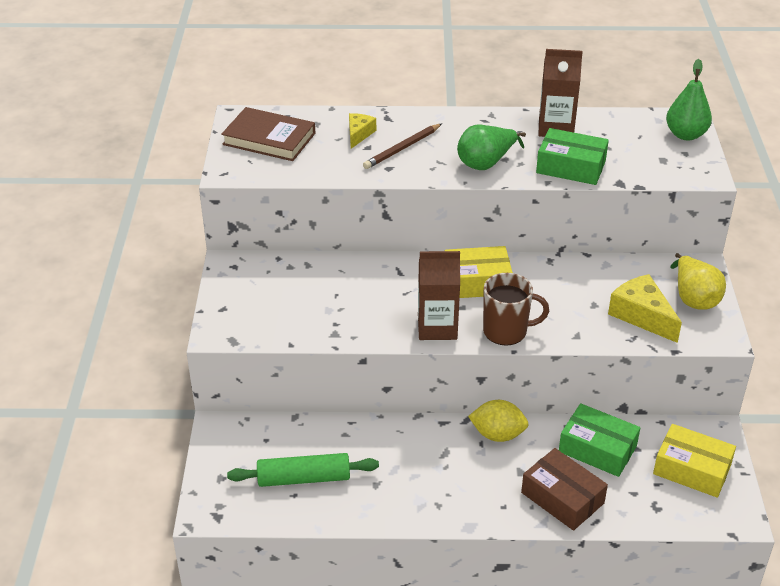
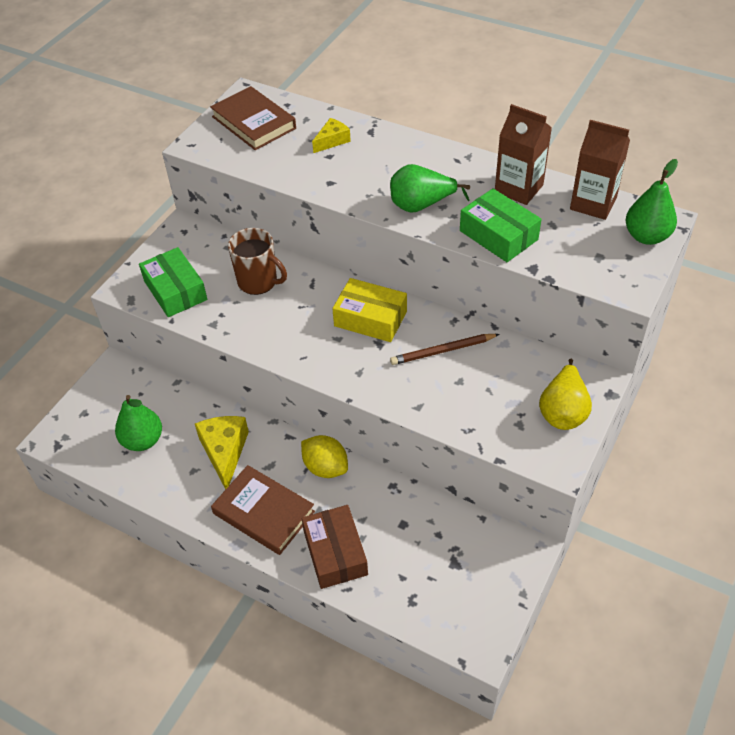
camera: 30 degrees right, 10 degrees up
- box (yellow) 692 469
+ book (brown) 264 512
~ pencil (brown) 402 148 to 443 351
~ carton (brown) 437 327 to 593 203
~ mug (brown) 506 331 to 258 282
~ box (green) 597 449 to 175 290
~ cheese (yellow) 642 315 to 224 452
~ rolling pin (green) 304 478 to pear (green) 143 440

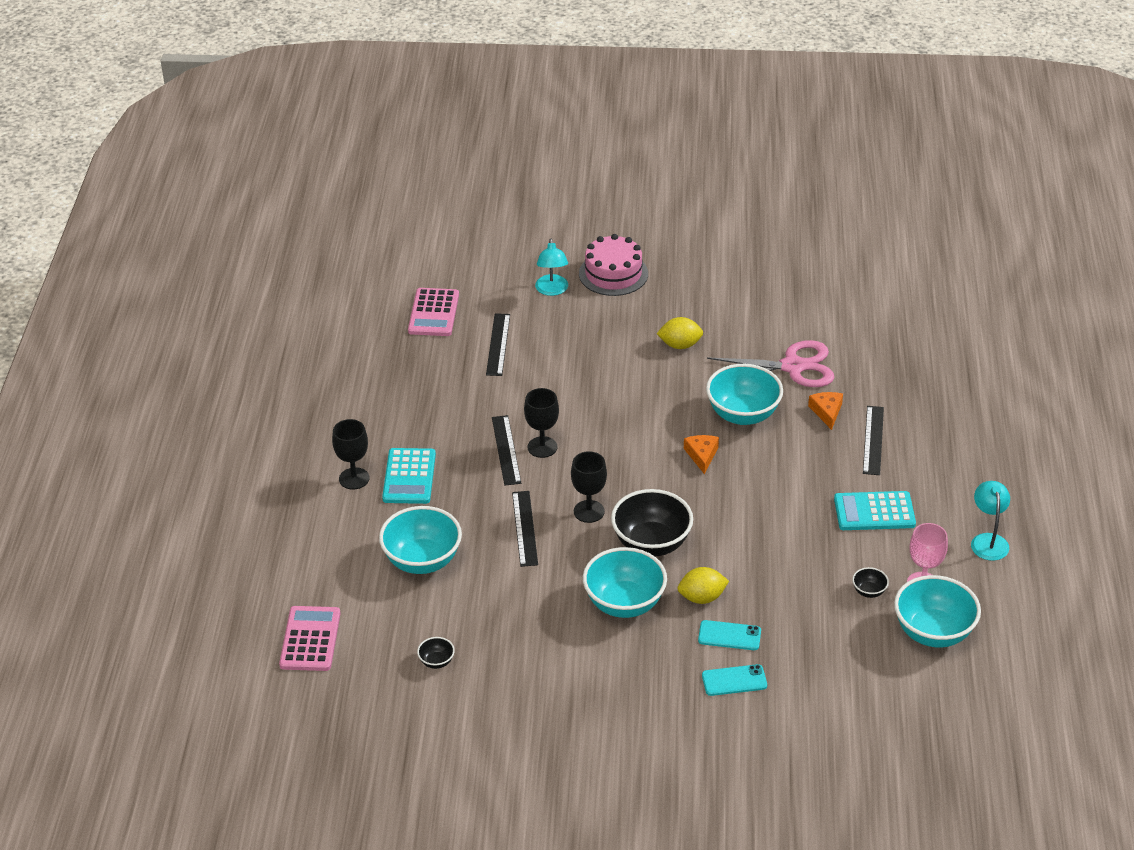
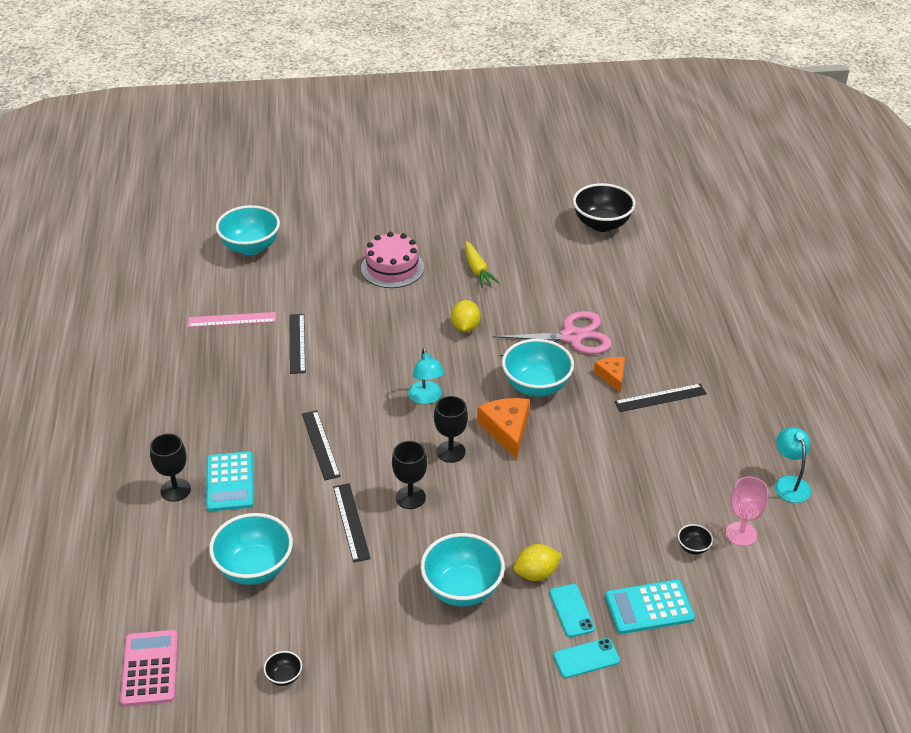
camera: 10 degrees left, 0 degrees up
+ carrot (yellow) 477 270
~ goblet (black) 542 447 to 450 452
~ lamp (turquoise) 552 290 to 426 398
~ bowl (black) 651 543 to 602 224
~ calculator (turquoise) 874 512 to 649 607
~ bowl (turquoise) 933 632 to 250 247
~ calculator (pink) 433 313 to ruler (pink) 232 320
~ lemon (yellow) 680 345 = 465 327 75 degrees counterclockwise
~ phone (turquoise) 729 636 = 571 610 75 degrees clockwise
~ ruler (black) 873 440 = 660 398 75 degrees clockwise
~ cheese (orange) 702 455 = 506 429 x1.60

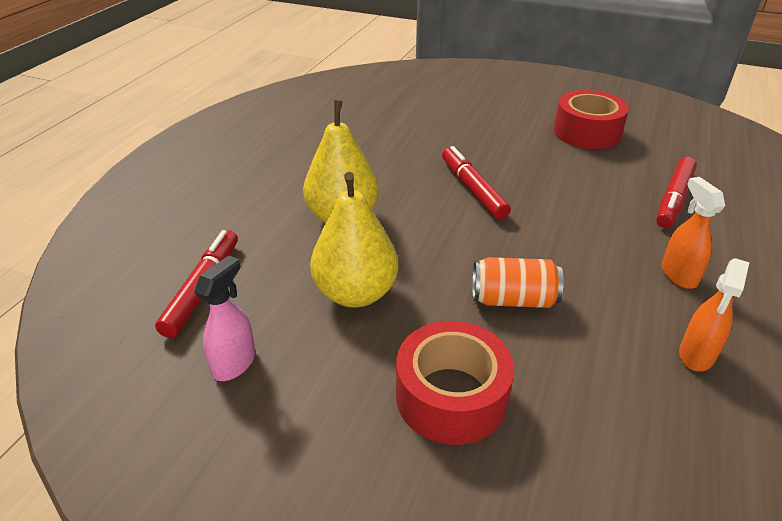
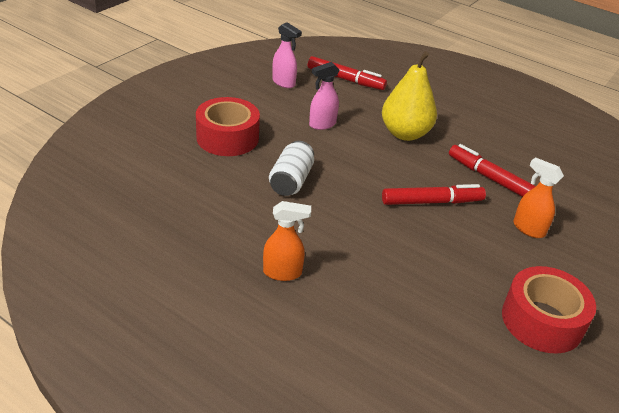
camera: 100 degrees right, 0 degrees up
~ marker (red) 674 199 to 490 178
~ spray bottle (orange) 696 355 to 528 229
~ pear (yellow) 355 293 to spray bottle (pink) 322 124
~ can (orange) 513 299 to can (white) 291 181

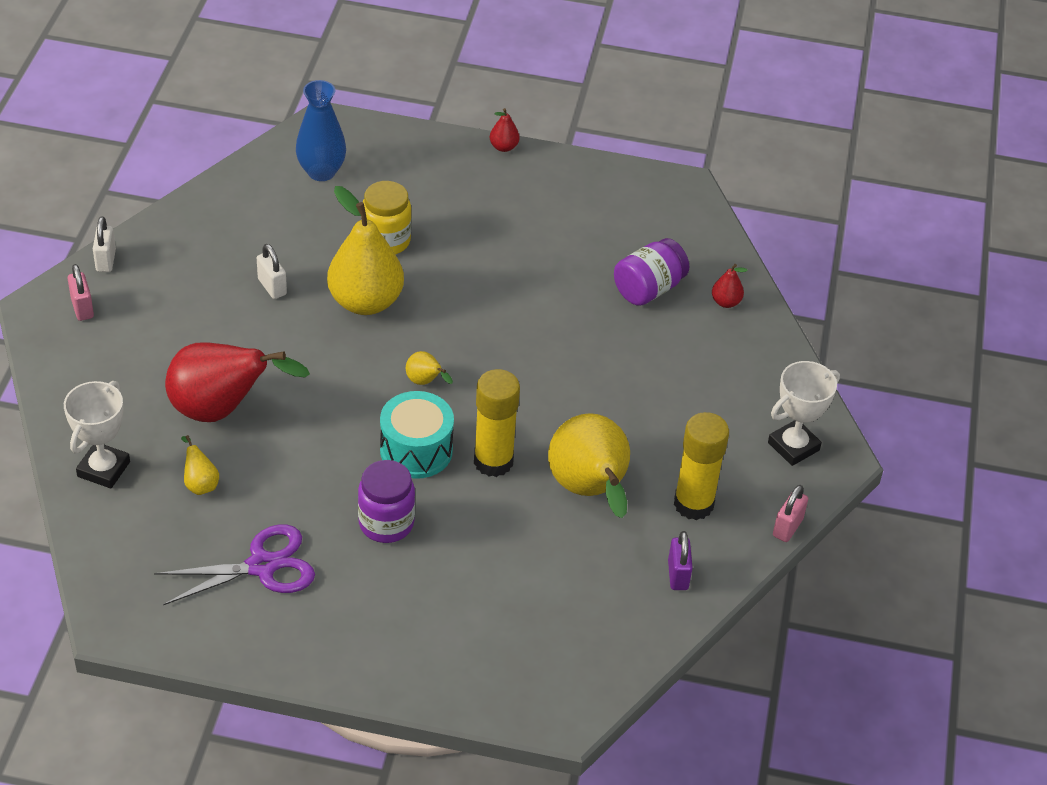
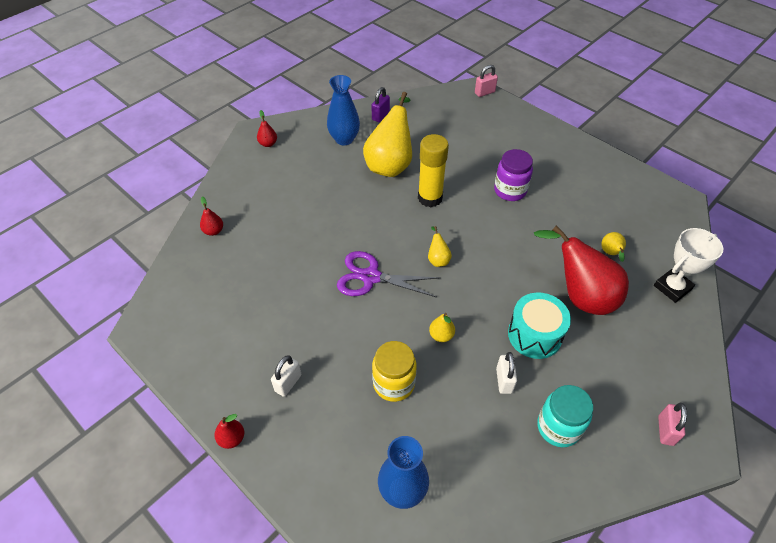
camera: 145 degrees left, 5 degrees up
- jar (purple) 648 289
+ jar (turquoise) 558 427
~ padlock (white) 106 260 to 288 383
~ scissors (purple) 262 566 to 371 277
~ drum (turquoise) 416 450 to 534 335
~ padlock (pink) 787 527 to 484 92
~ glue stick (yellow) 693 504 to vase (blue) 344 139
~ trophy (white) 793 446 to pear (red) 268 144
~ pear (yellow) 365 302 = 441 335 x0.43

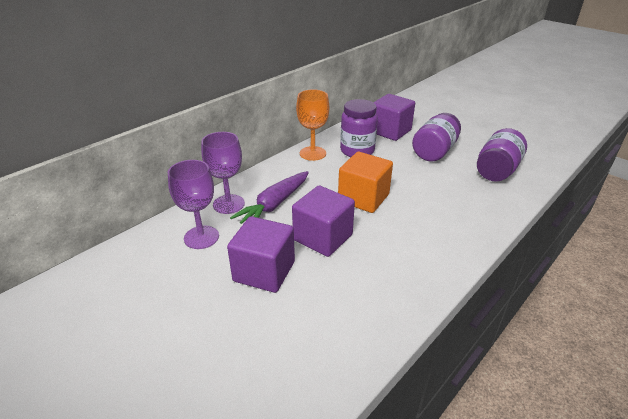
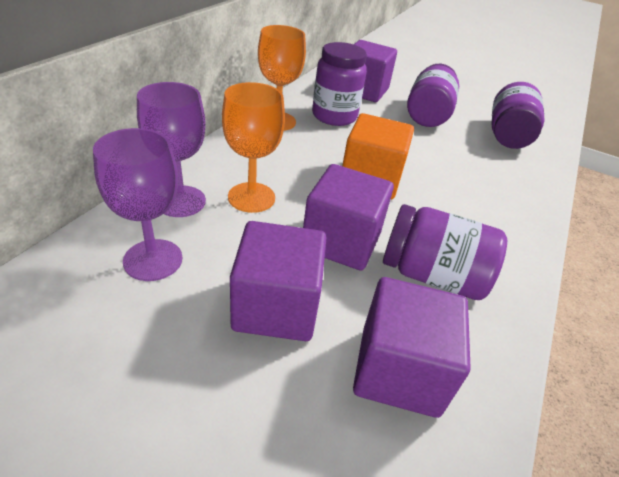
camera: 20 degrees left, 5 degrees up
+ cube (purple) 399 370
+ jar (purple) 432 275
~ carrot (purple) 274 205 to goblet (orange) 251 197

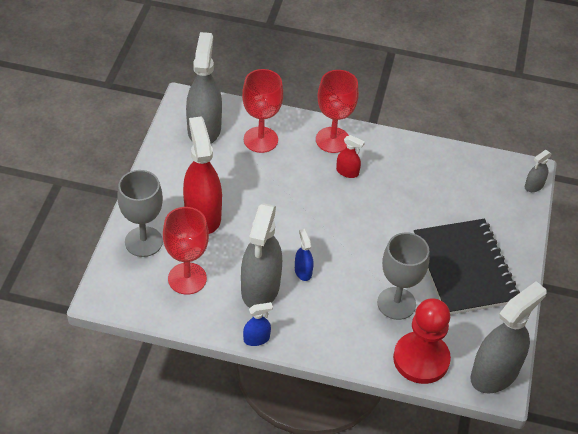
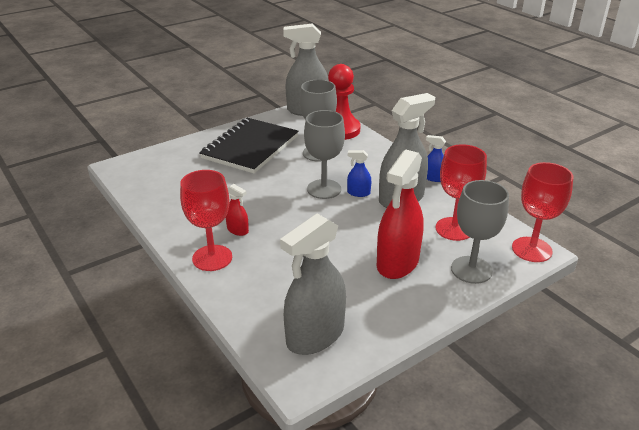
camera: 135 degrees left, 15 degrees down
- spray bottle (grey) 534 186
+ goblet (grey) 324 189
~ goblet (red) 260 139 to 531 249
~ spray bottle (blue) 303 271 = 358 193 75 degrees clockwise
~ spray bottle (red) 347 172 = 237 230 150 degrees clockwise

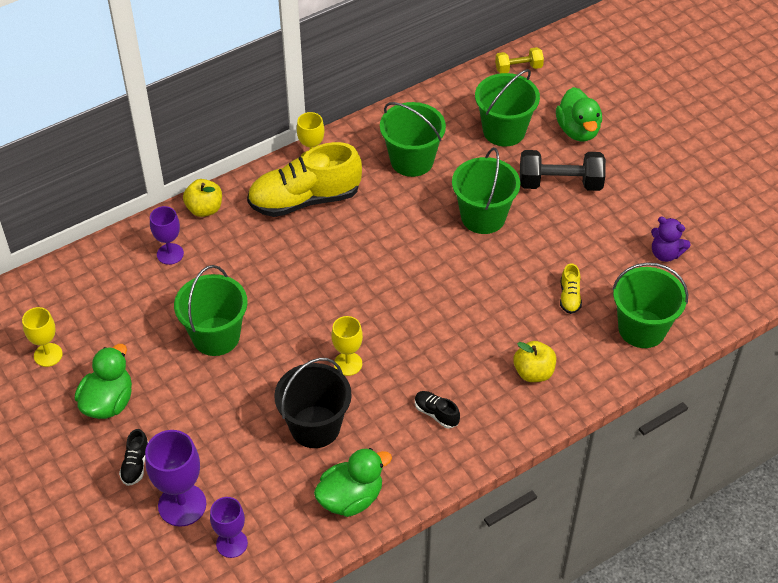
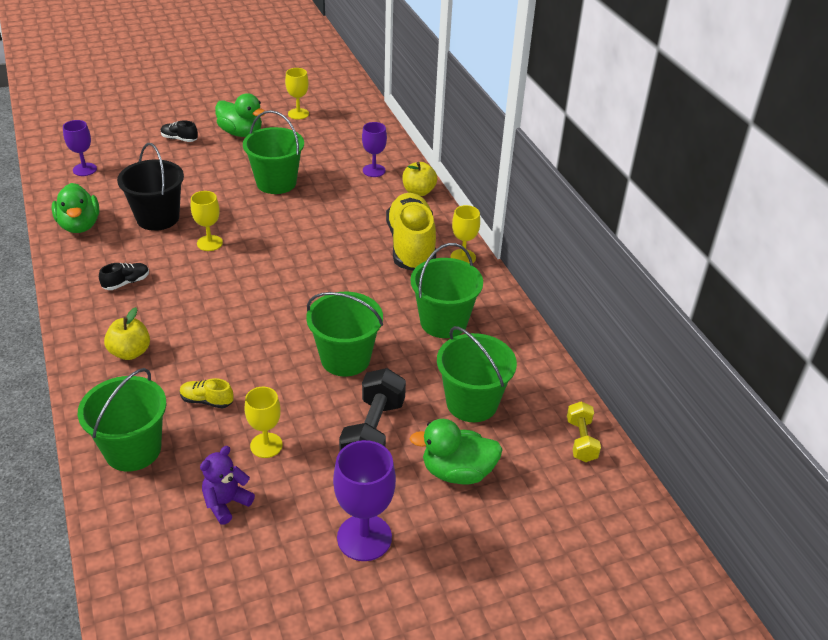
camera: 100 degrees right, 10 degrees down
+ goblet (yellow) 266 445
~ goblet (purple) 182 505 to 364 537

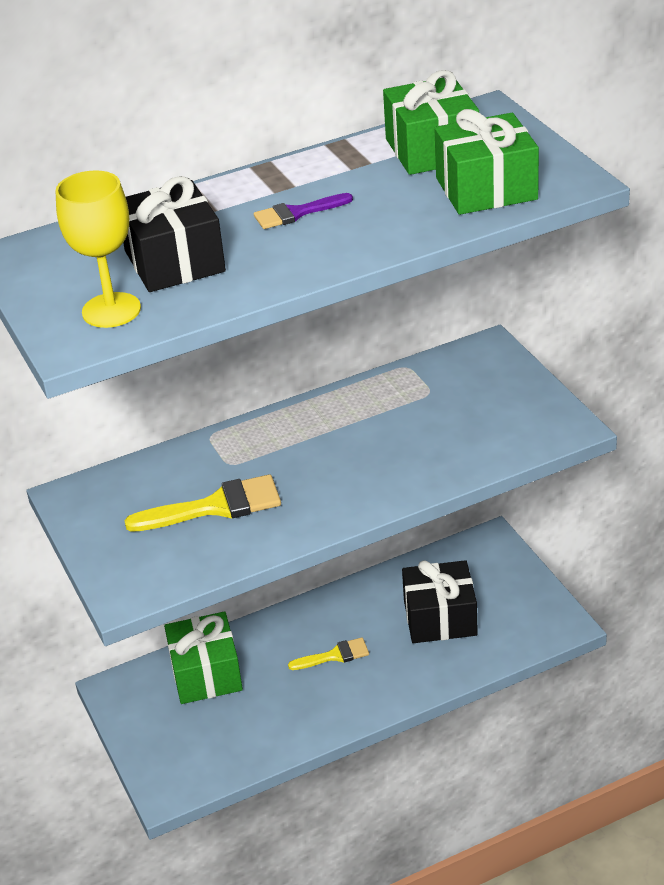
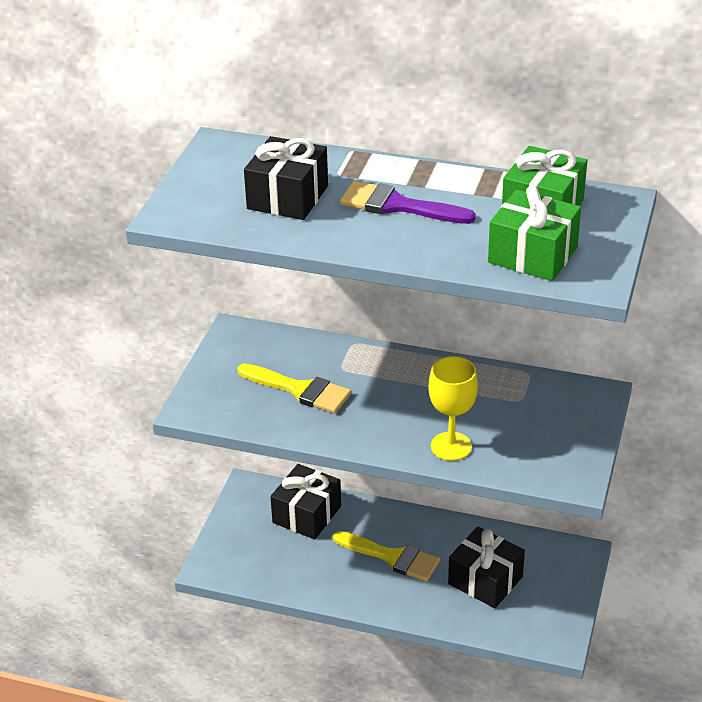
camera: 40 degrees right, 0 degrees up
~ goblet (yellow) 111 310 to 451 446
~ gift (green) 206 673 to gift (black) 307 514
~ brush (purple) 297 213 = 397 206 x1.67
~ brush (yellow) 334 655 = 392 557 x1.67

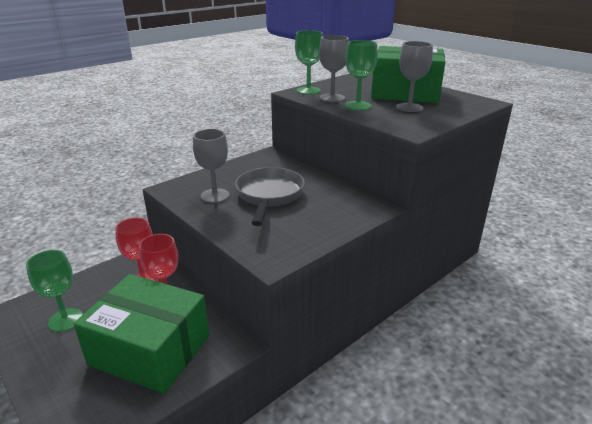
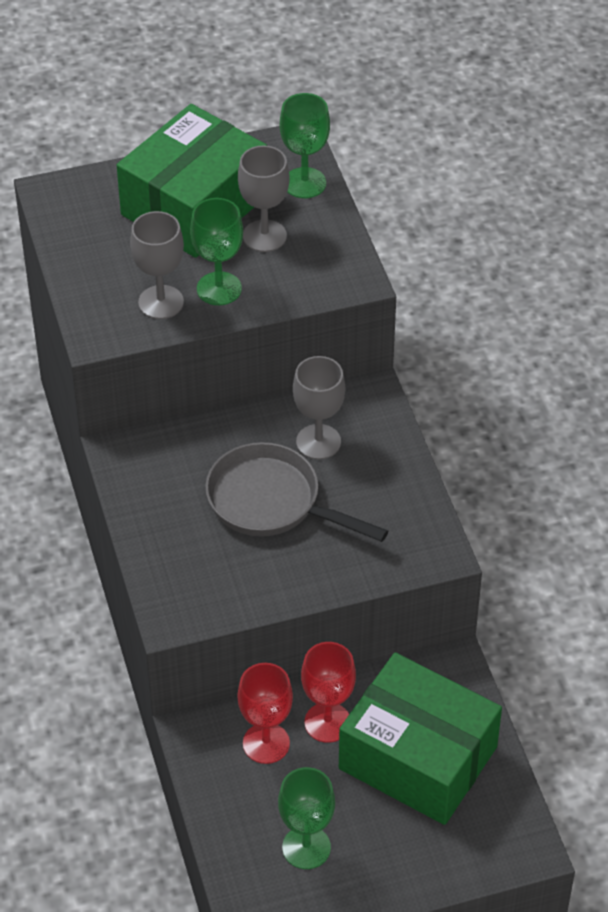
camera: 65 degrees left, 20 degrees up
~ goblet (grey) 215 196 to 318 442
~ goblet (green) 308 90 to 304 183
~ box (green) 150 350 = 418 758 75 degrees clockwise

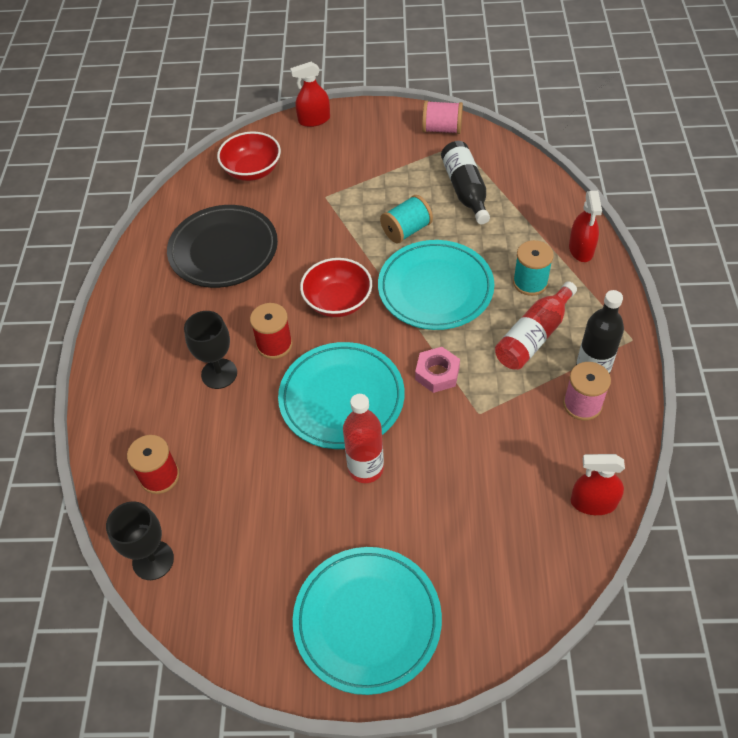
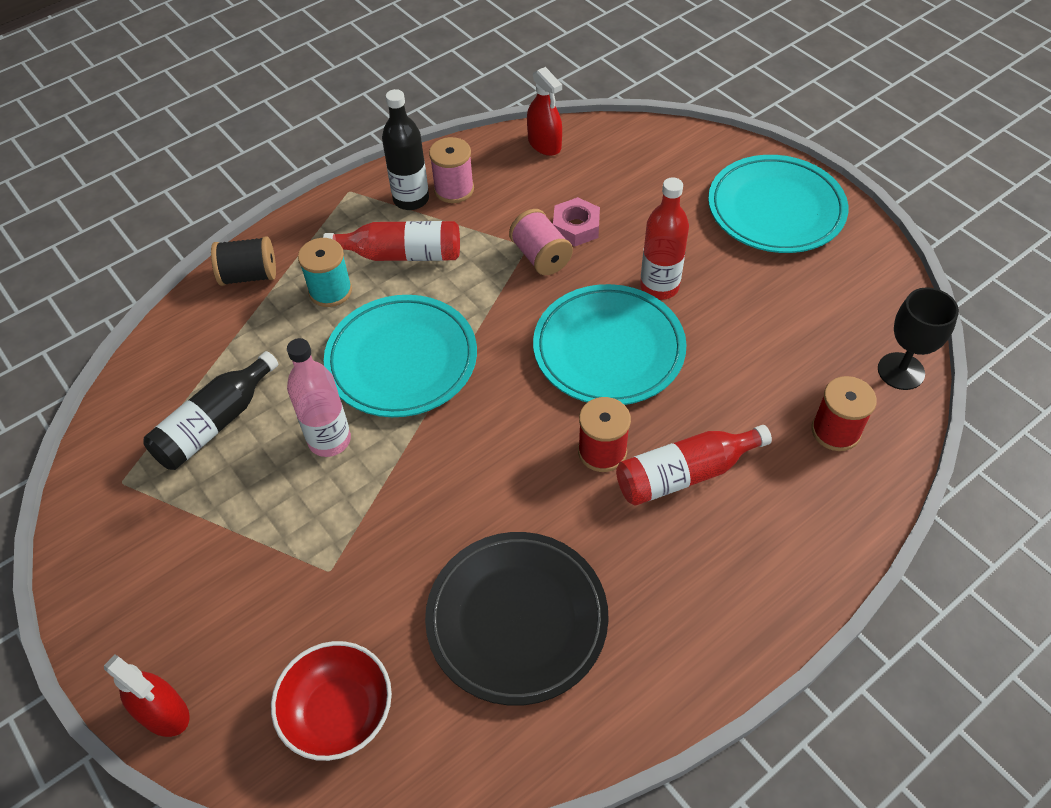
camera: 130 degrees left, 0 degrees up
- bowl (red) 338 301
~ nut (pink) 437 373 to 576 227
~ spool (pink) 442 129 to 540 257
~ goblet (black) 219 374 to bottle (red) 685 474
~ spool (turquoise) 406 230 to bottle (pink) 329 440
~ spray bottle (red) 581 249 to spool (black) 249 275

